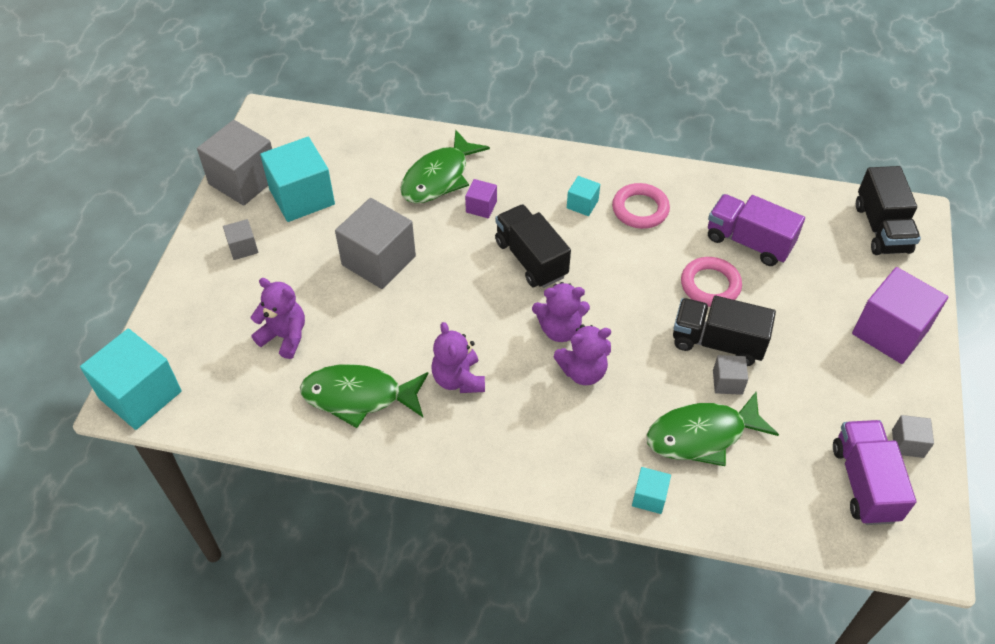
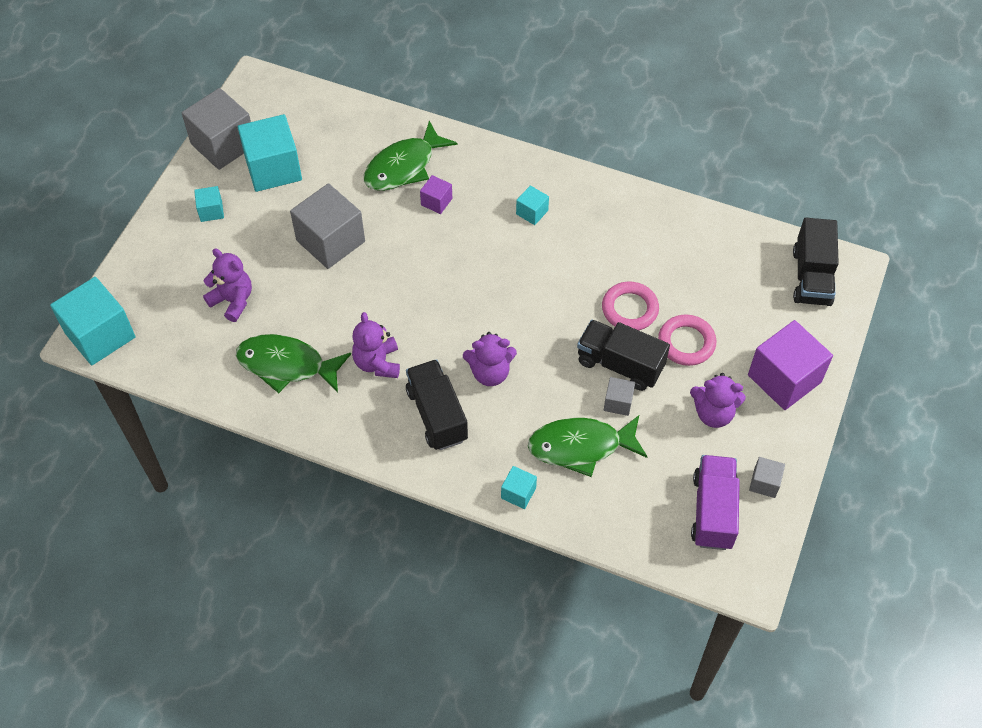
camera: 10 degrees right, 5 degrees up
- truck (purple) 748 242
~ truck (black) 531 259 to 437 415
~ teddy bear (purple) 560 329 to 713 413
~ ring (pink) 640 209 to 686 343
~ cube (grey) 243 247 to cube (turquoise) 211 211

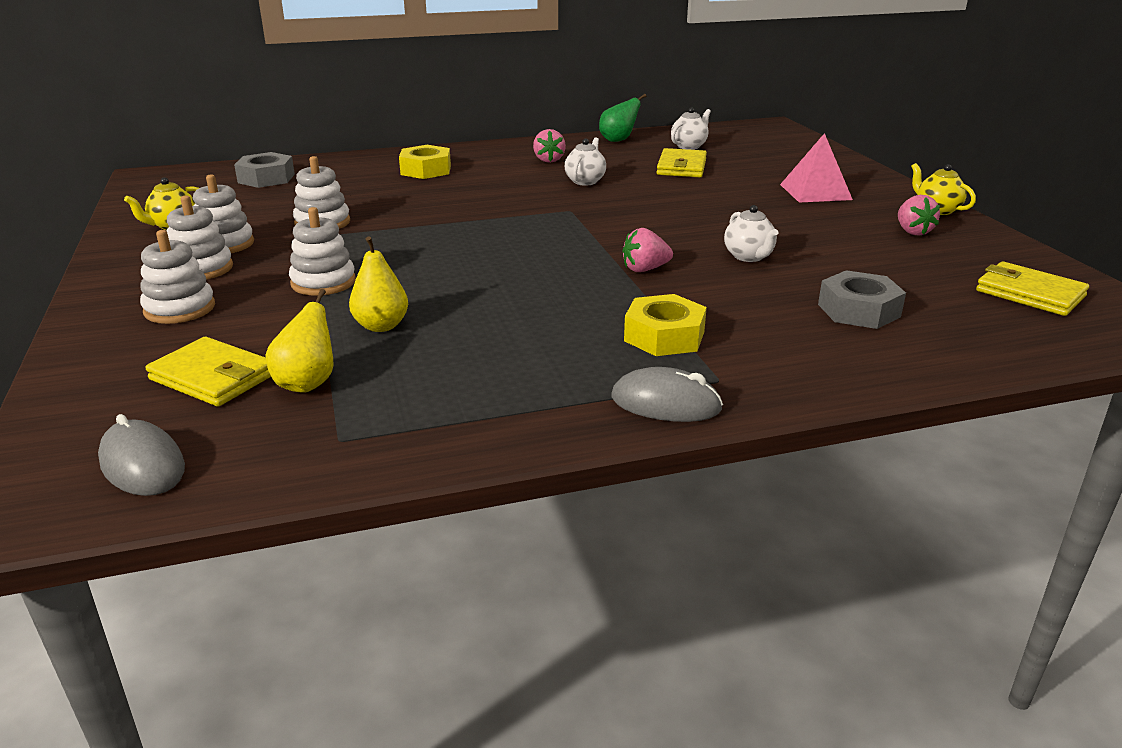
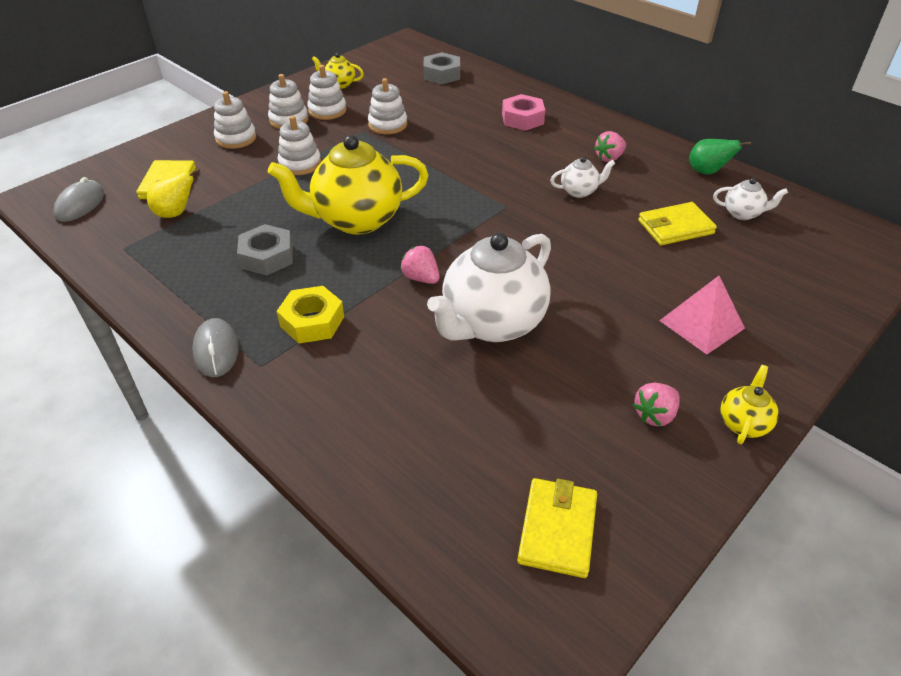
camera: 60 degrees right, 15 degrees up
- pear (yellow) 381 326
+ teapot (yellow) 356 220
~ nut (grey) 858 310 to 267 257
~ nut (yellow) 426 170 to nut (pink) 522 119
~ teapot (white) 749 257 = 492 323 x2.23

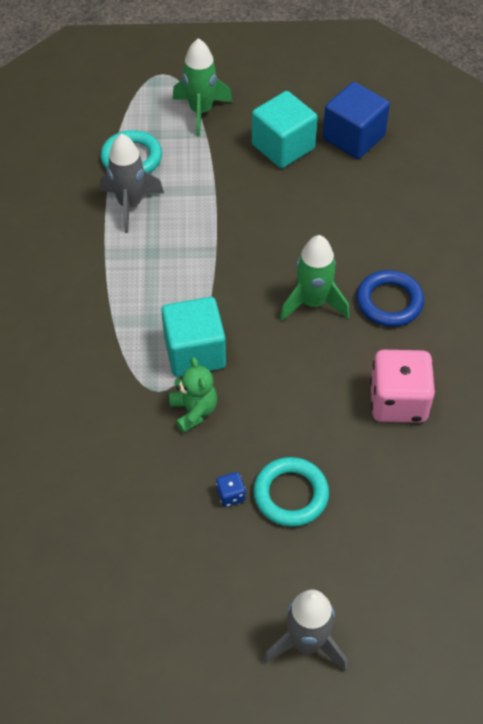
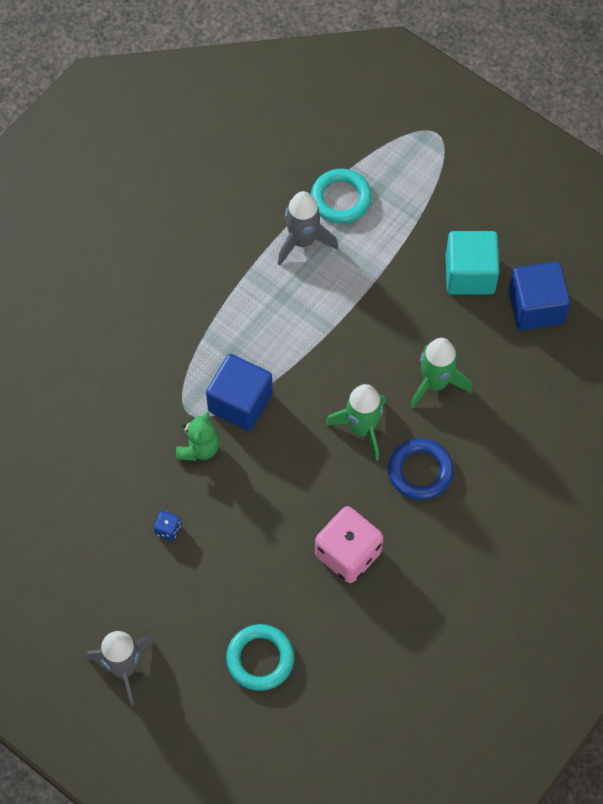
camera: 40 degrees right, 10 degrees up
~ rocket (green) 201 111 to 435 383
~ ring (turquoise) 290 494 to 260 659
~ cube (turquoise) 194 352 to cube (blue) 240 402

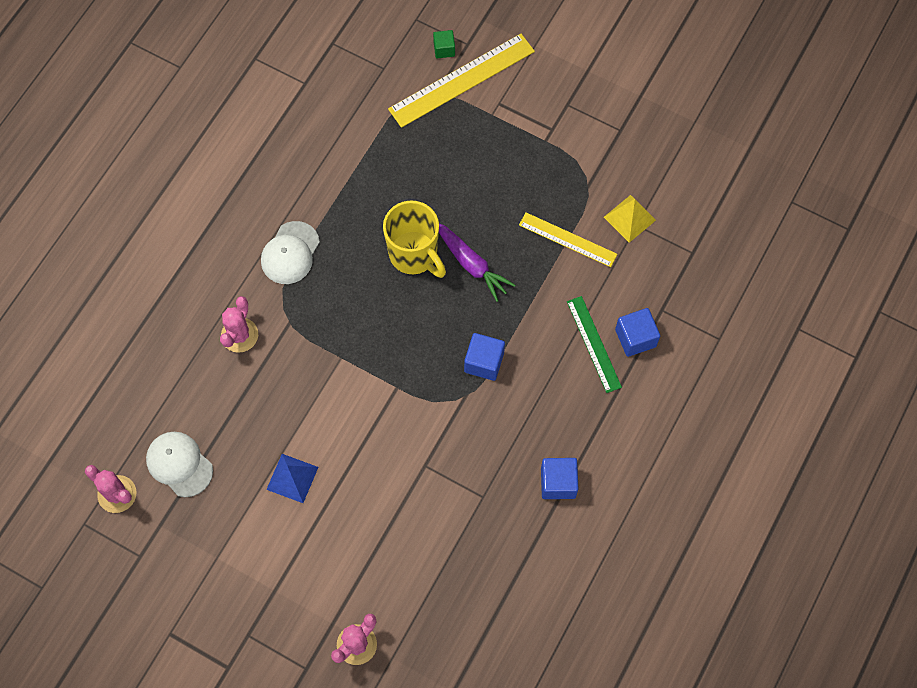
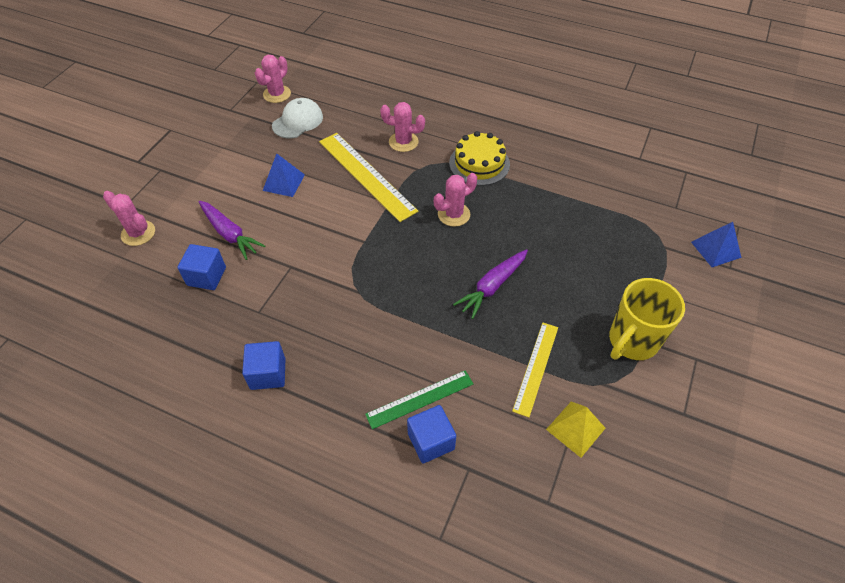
camera: 85 degrees right, 15 degrees down
+ carrot (purple) 230 234
+ cactus (pink) 453 214
~ mug (yellow) 414 255 to 632 341
~ ruler (yellow) 462 80 to 366 175
~ cube (blue) 484 362 to 206 276
~ cap (white) 290 253 to cake (yellow) 479 163
~ cube (green) 444 49 to pyramid (blue) 715 249

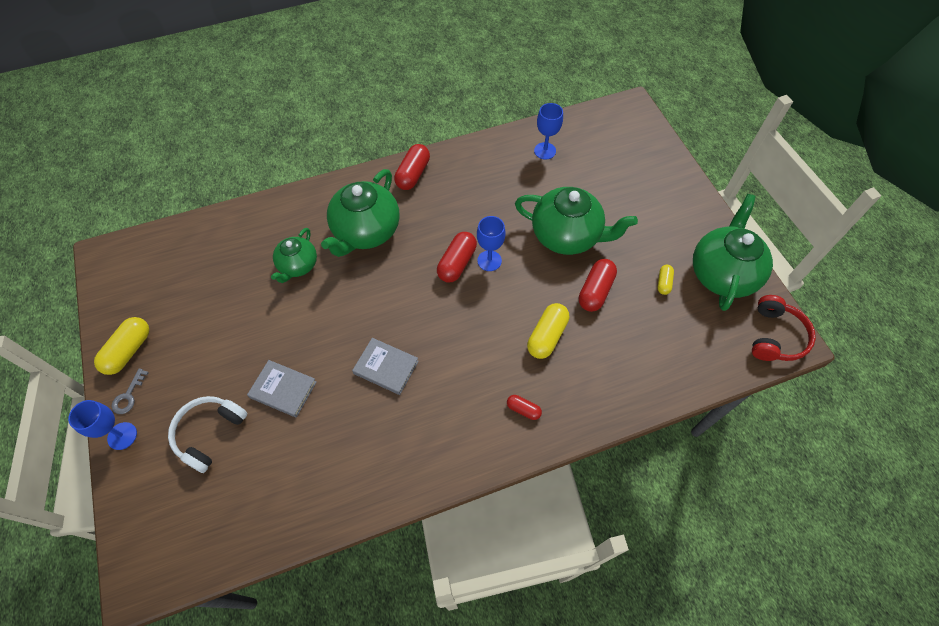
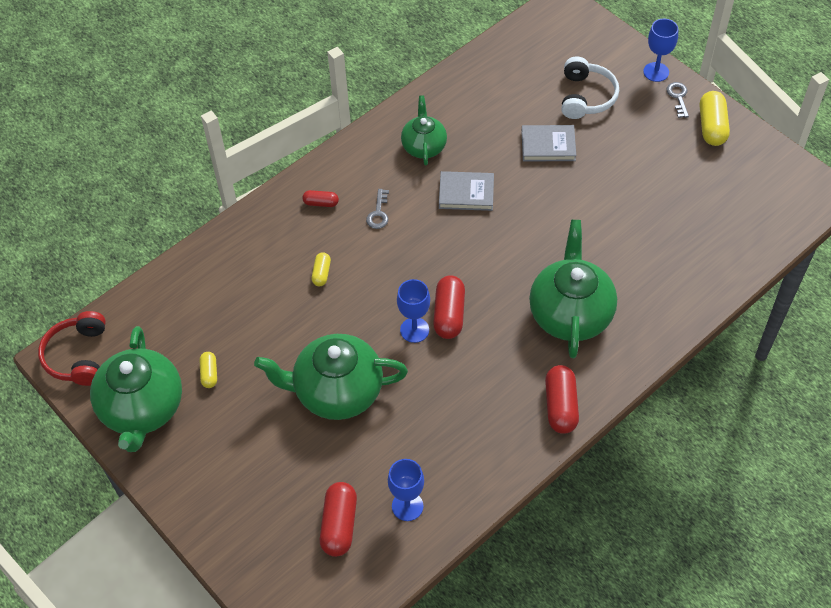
camera: 160 degrees right, 5 degrees down
+ key (grey) 378 213
~ teapot (green) 298 265 to 424 146
~ capsule (red) 595 291 to 339 525
~ capsule (yellow) 547 336 = 321 273 x0.56

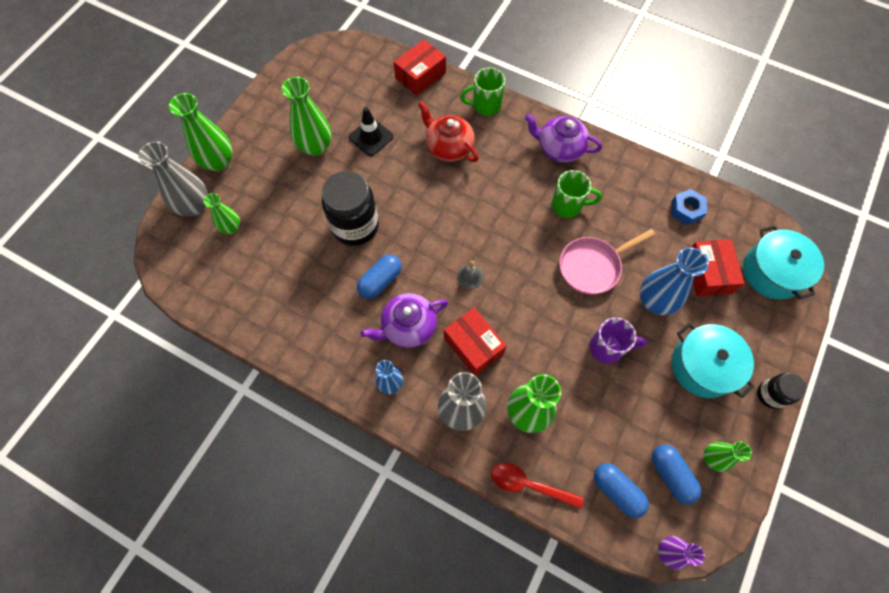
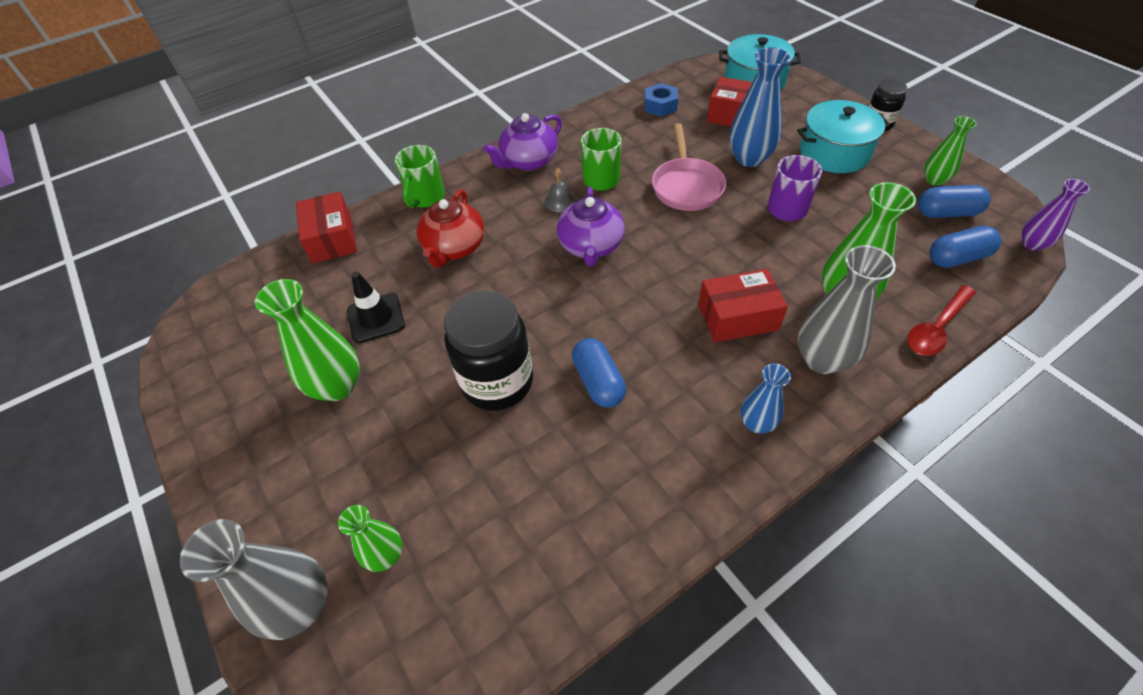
camera: 60 degrees left, 15 degrees down
- vase (green) 218 162
~ teapot (purple) 408 327 to 591 246
~ bell (grey) 470 276 to 560 201
~ teapot (red) 448 147 = 454 248 60 degrees counterclockwise

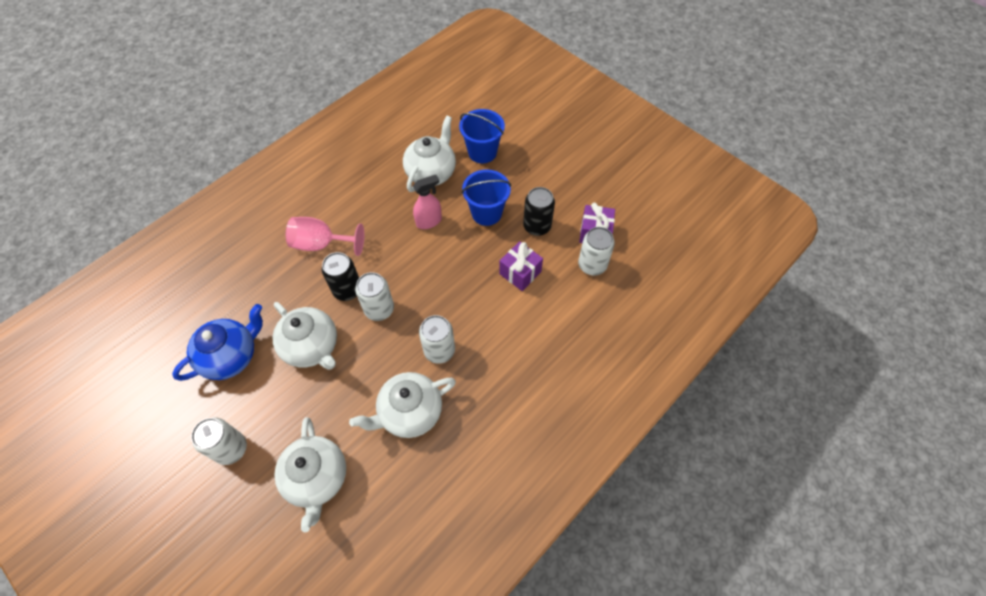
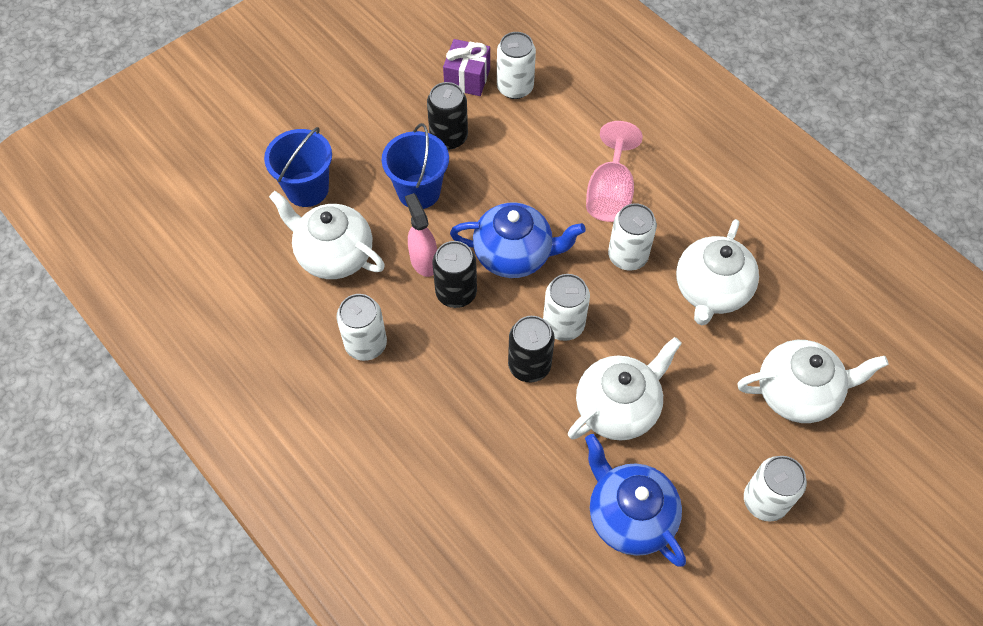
camera: 85 degrees left, 0 degrees up
- gift (purple) 520 273
+ can (white) 366 344
+ can (black) 456 292
+ teapot (blue) 514 255
~ goblet (pink) 321 244 to 610 193
~ teapot (white) 410 412 = 710 291 45 degrees clockwise

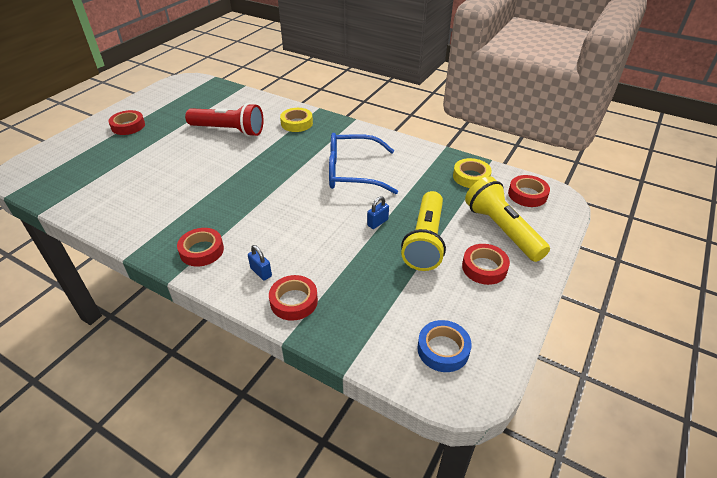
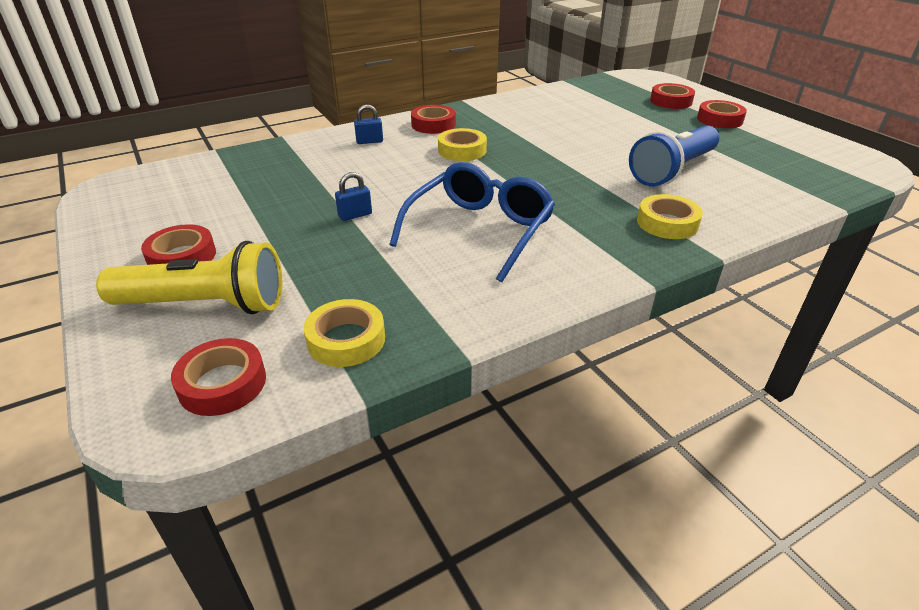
camera: 120 degrees right, 5 degrees down
- flashlight (yellow) 425 241
- tape (blue) 443 349
+ tape (yellow) 462 150
~ tape (red) 294 301 to 671 101
~ flashlight (red) 229 130 to flashlight (blue) 673 170
~ padlock (blue) 377 222 = 355 215 75 degrees clockwise

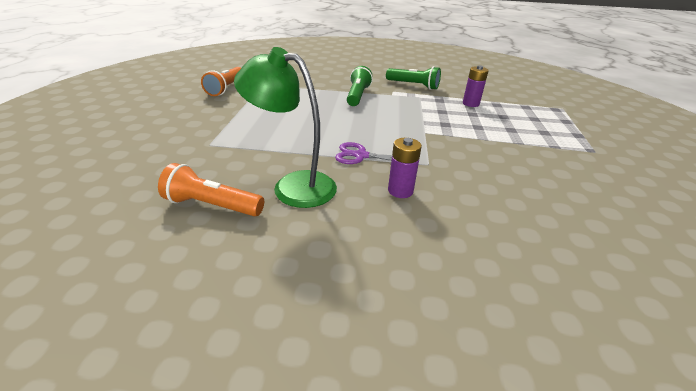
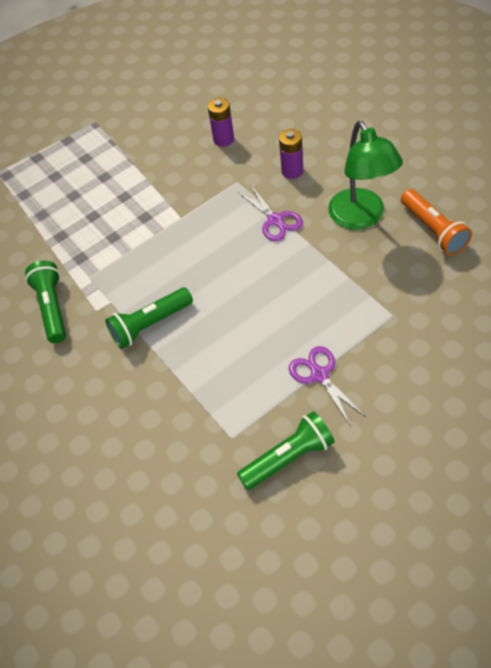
camera: 125 degrees left, 20 degrees up
+ scissors (purple) 319 375
~ battery (purple) 470 104 to 223 139
~ flashlight (orange) 226 88 to flashlight (green) 288 458

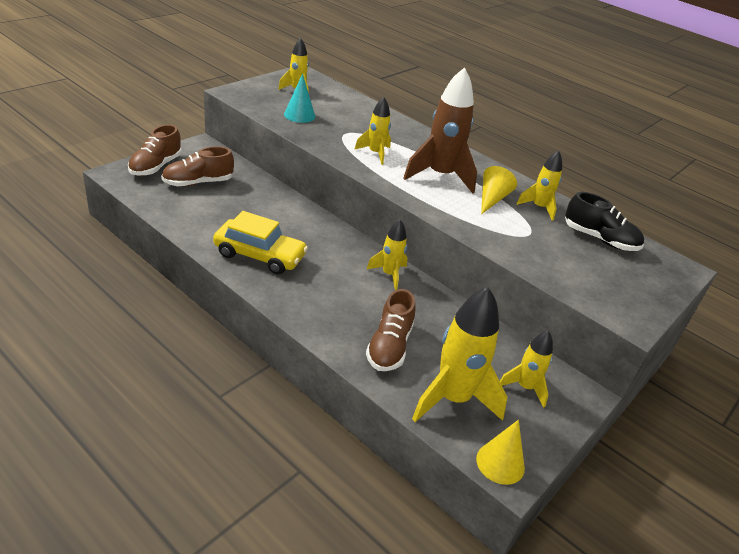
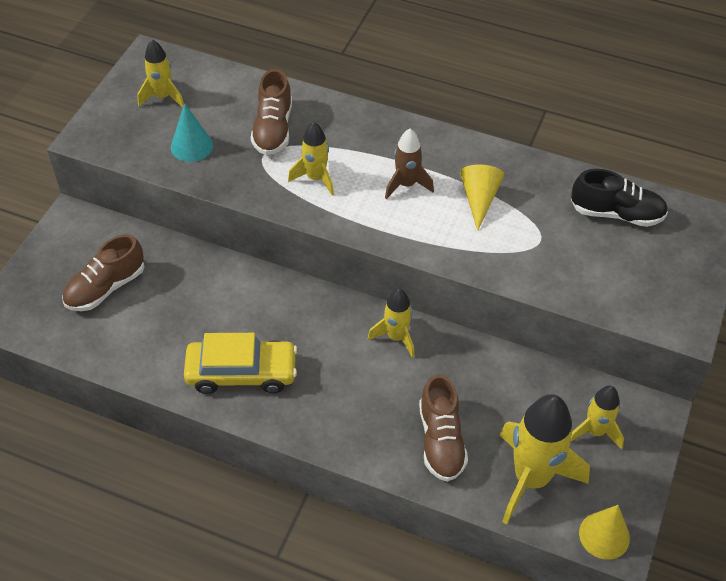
camera: 15 degrees left, 15 degrees up
- rocket (yellow) 539 207
~ shoe (brown) 156 166 to 273 129
~ rocket (brown) 440 176 = 406 184 x0.56

